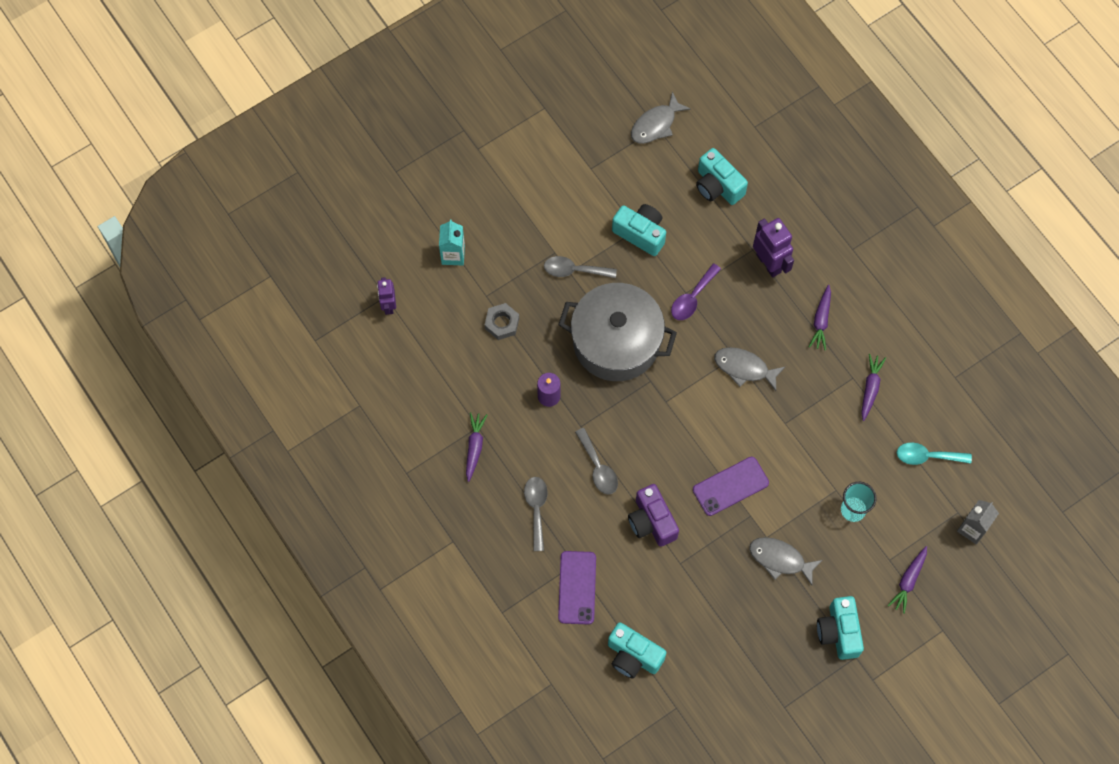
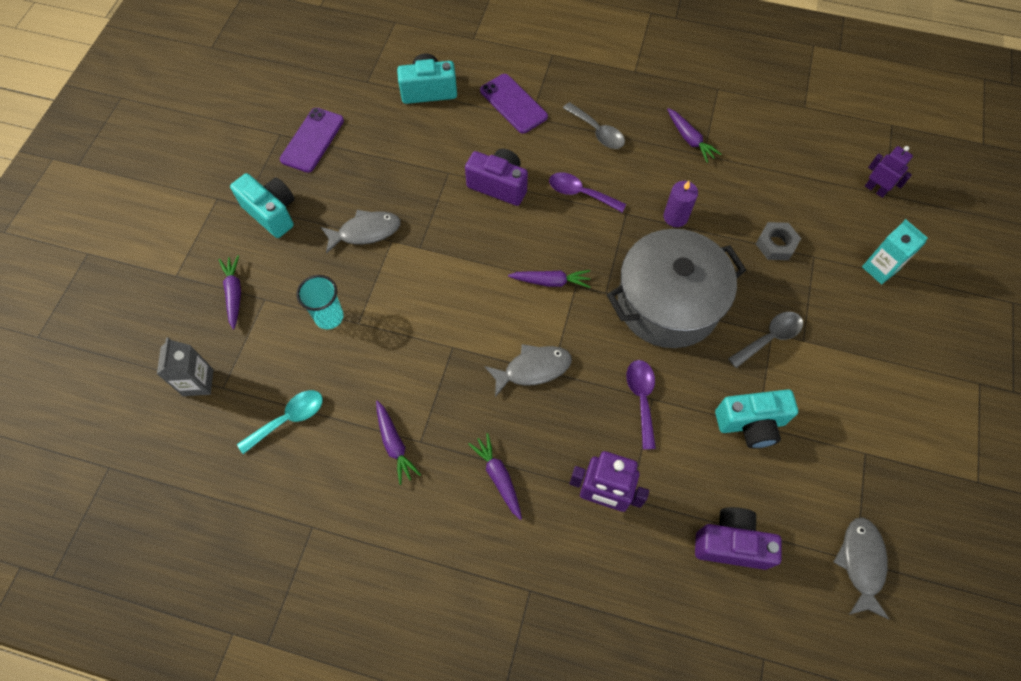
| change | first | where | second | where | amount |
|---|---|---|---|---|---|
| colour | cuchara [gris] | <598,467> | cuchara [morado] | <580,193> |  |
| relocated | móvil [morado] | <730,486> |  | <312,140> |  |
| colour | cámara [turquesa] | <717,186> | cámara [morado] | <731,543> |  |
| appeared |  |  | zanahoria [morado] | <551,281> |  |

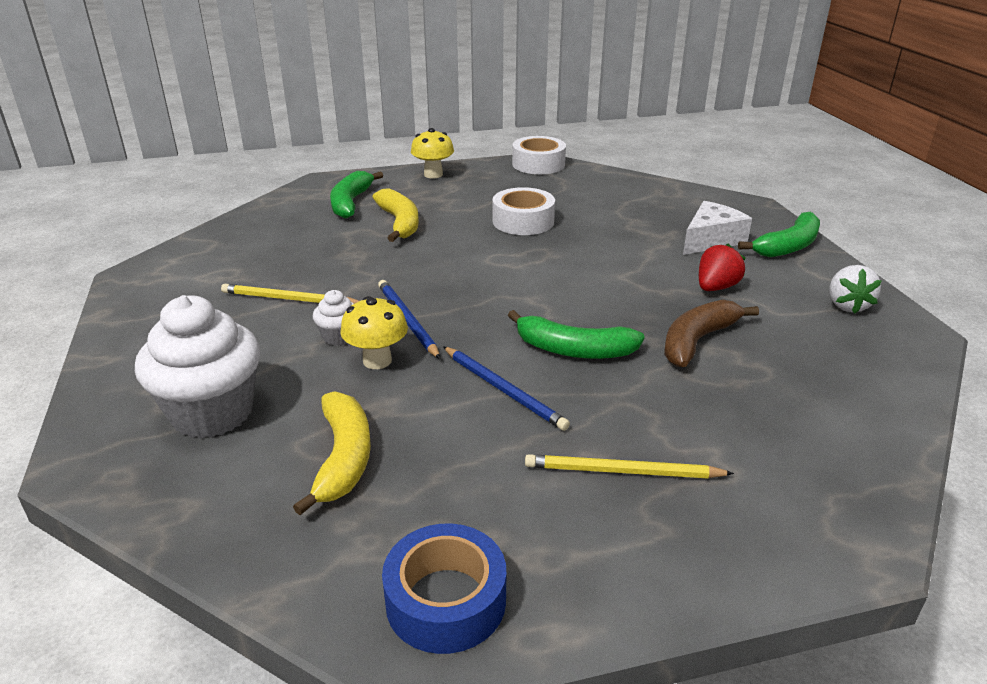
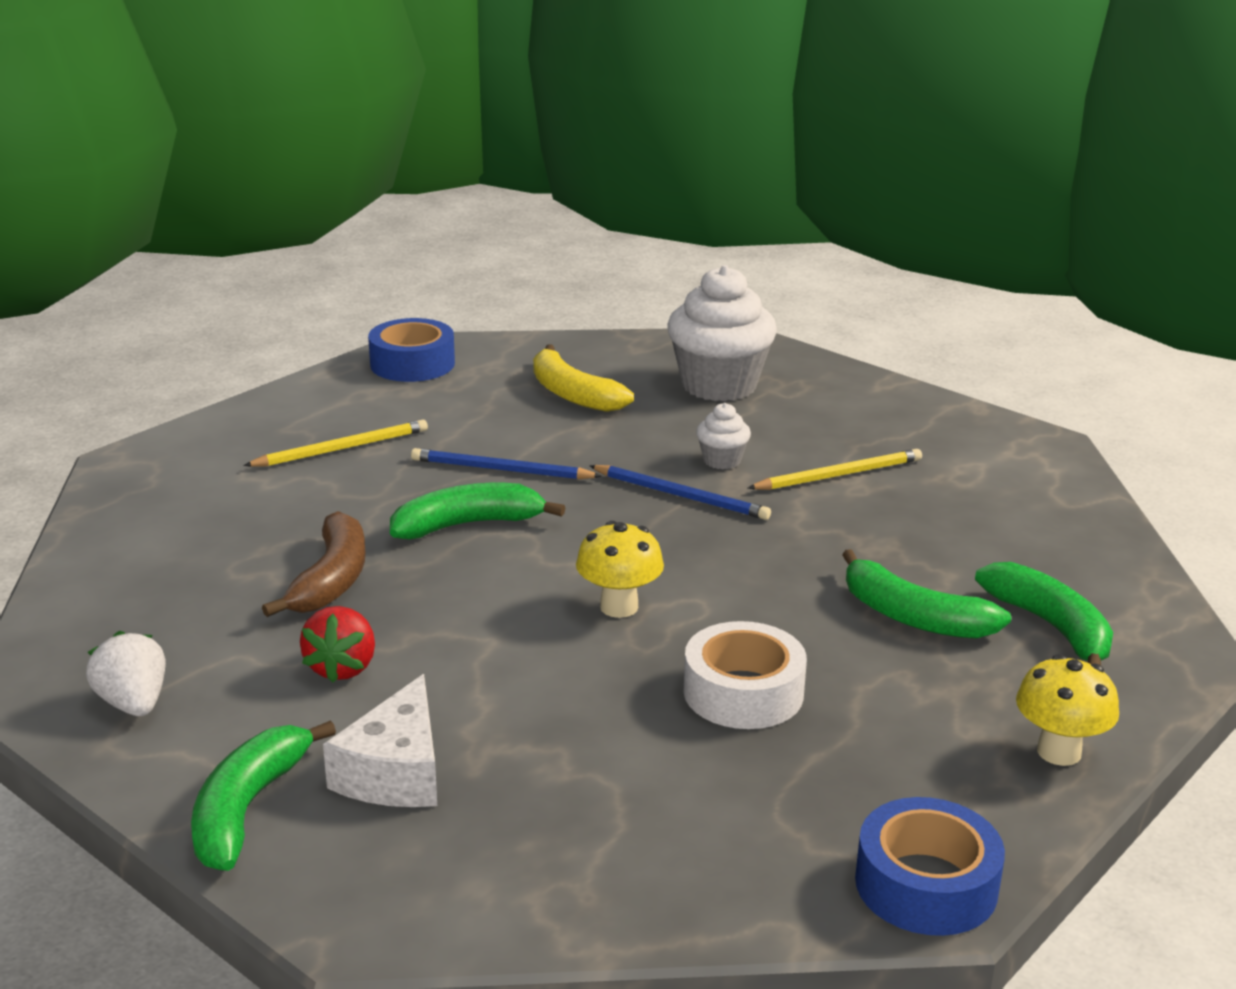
| change | first | where | second | where | amount |
|---|---|---|---|---|---|
| relocated | seta [amarillo] | <377,361> |  | <619,607> |  |
| colour | plátano [amarillo] | <400,223> | plátano [verde] | <913,617> |  |
| colour | cinta adhesiva [blanco] | <538,164> | cinta adhesiva [azul] | <926,885> |  |

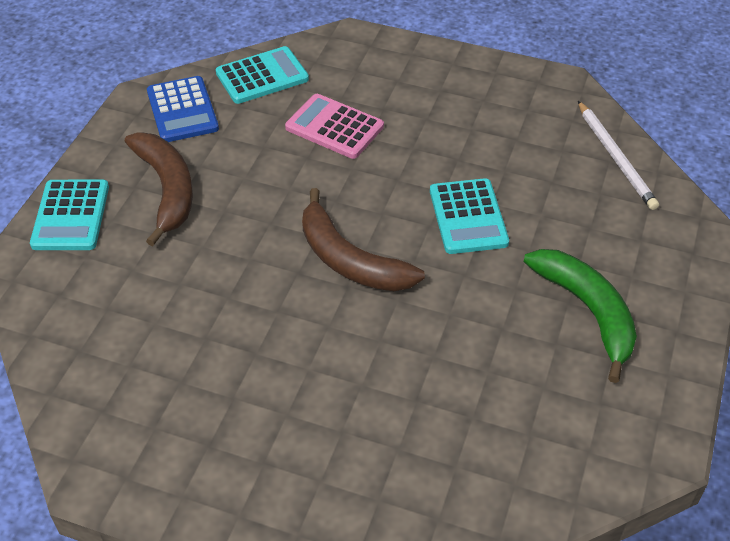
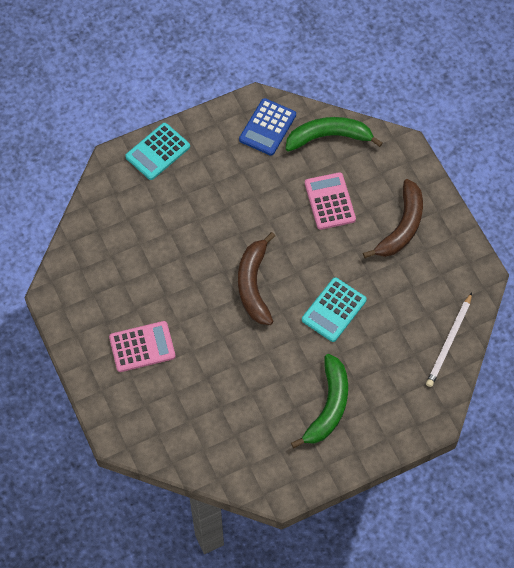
| change | first | where | second | where | amount |
|---|---|---|---|---|---|
| relocated | plátano [marrón] | <167,189> |  | <402,227> |  |
| exchanged | calculadora [turquesa] | <262,76> | plátano [verde] | <329,137> |  |
| appeared |  |  | calculadora [rosa] | <142,347> |  |

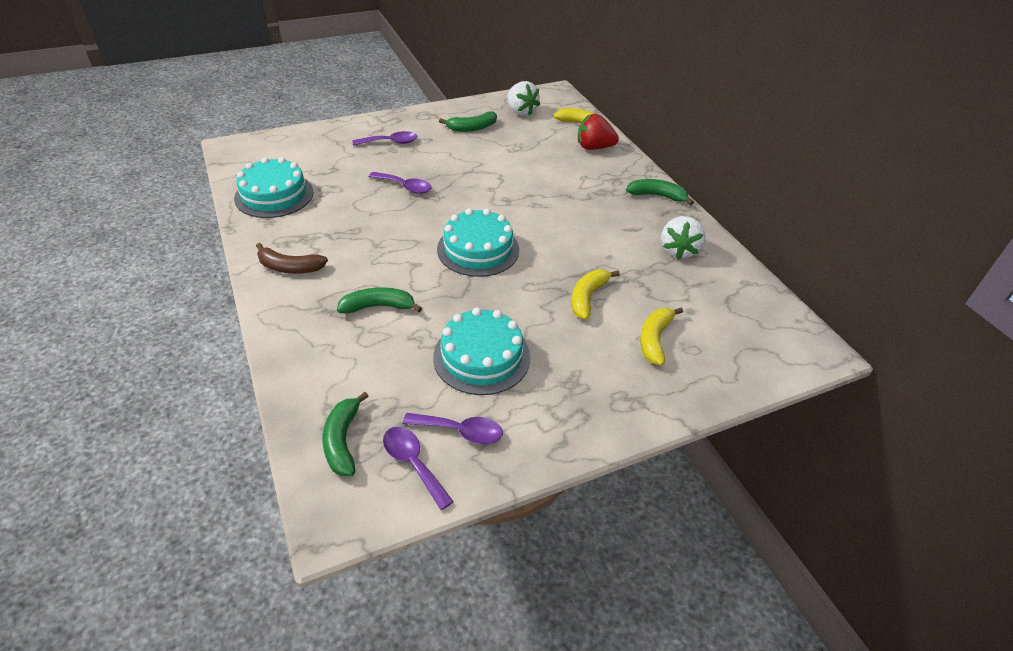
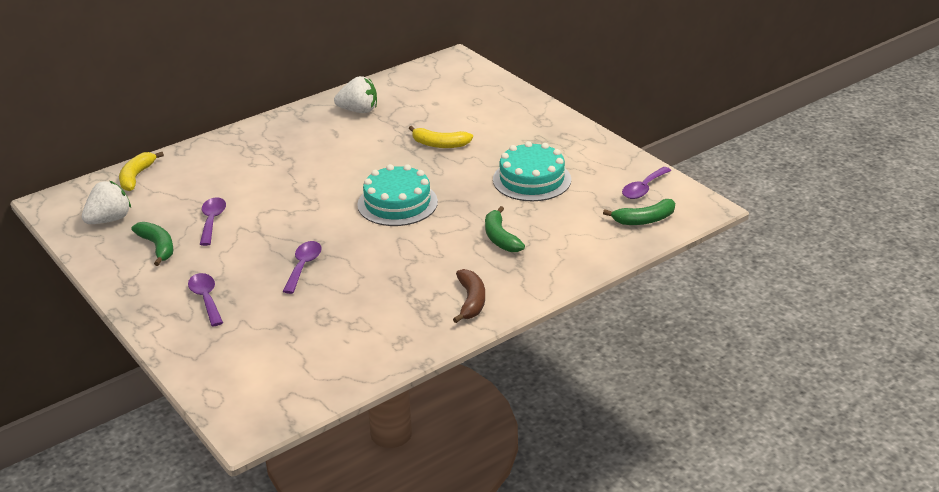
| change | first | where | second | where | amount |
|---|---|---|---|---|---|
| missing | tarta [turquesa] | <274,195> |  |  |  |
| relocated | cuchara [morado] | <460,431> |  | <212,221> |  |
| missing | fresa [rojo] | <594,147> |  |  |  |
| missing | plátano [verde] | <657,196> |  |  |  |
| missing | plátano [amarillo] | <654,339> |  |  |  |

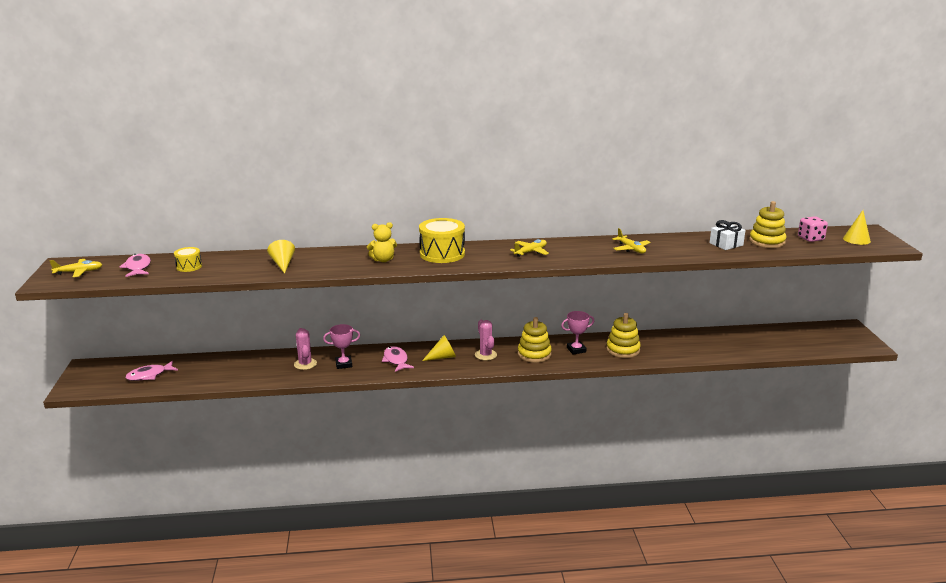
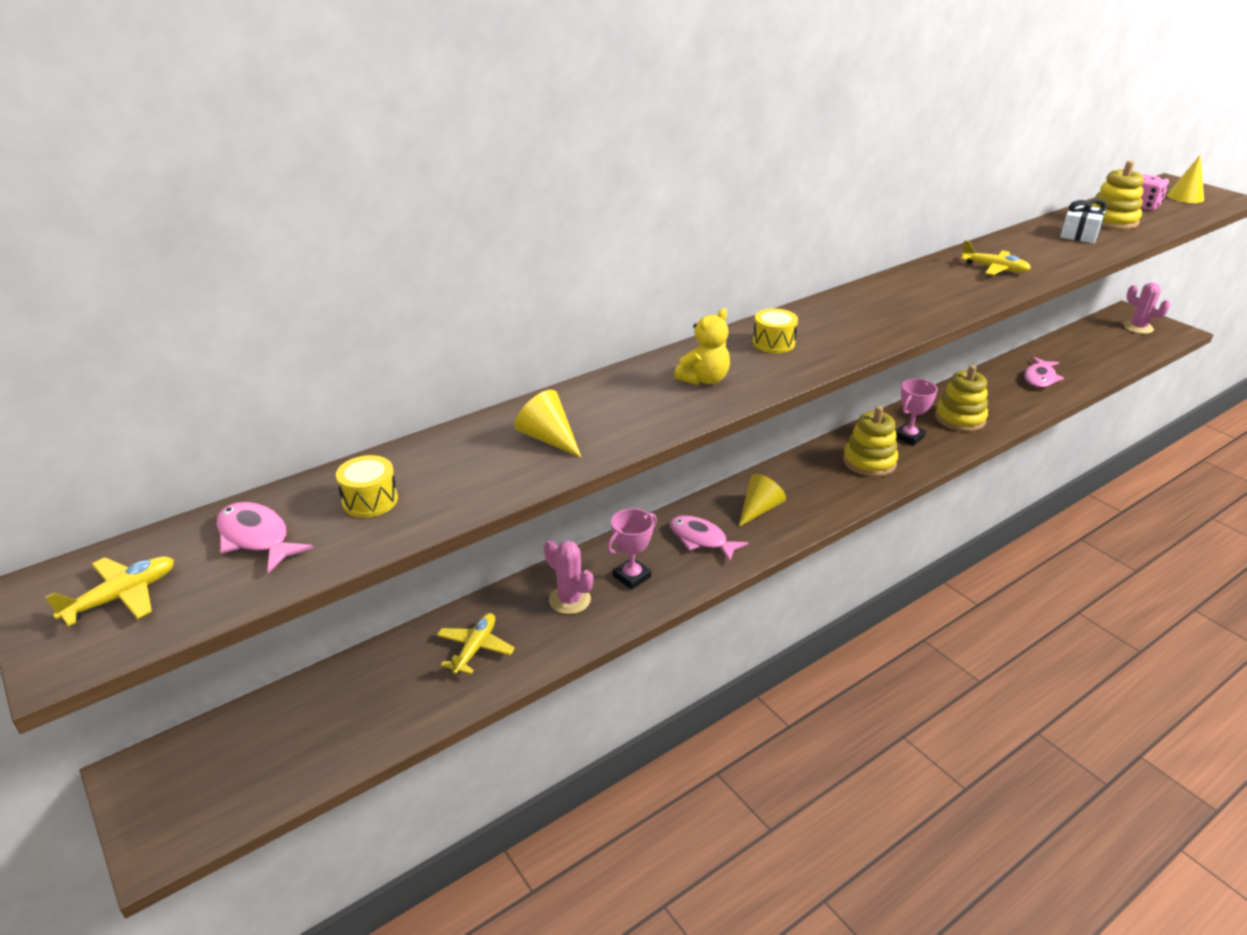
| change | first | where | second | where | amount |
|---|---|---|---|---|---|
| relocated | pez [rosa] | <149,375> |  | <1040,378> |  |
| size | tambor [amarillo] | <442,254> |  | <773,343> | x0.53 |
| relocated | cactus [rosa] | <485,355> |  | <1138,327> |  |
| relocated | avión [amarillo] | <530,252> |  | <475,648> |  |

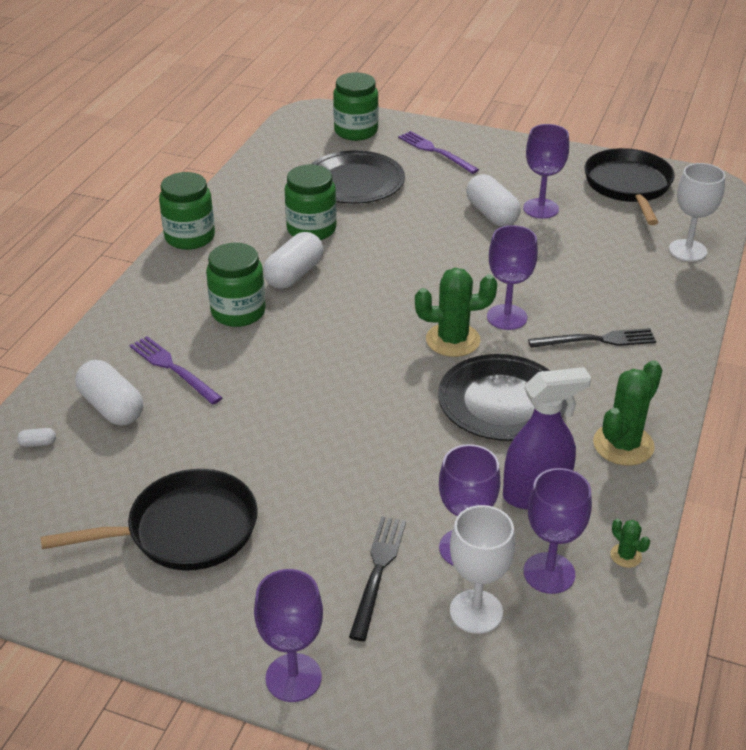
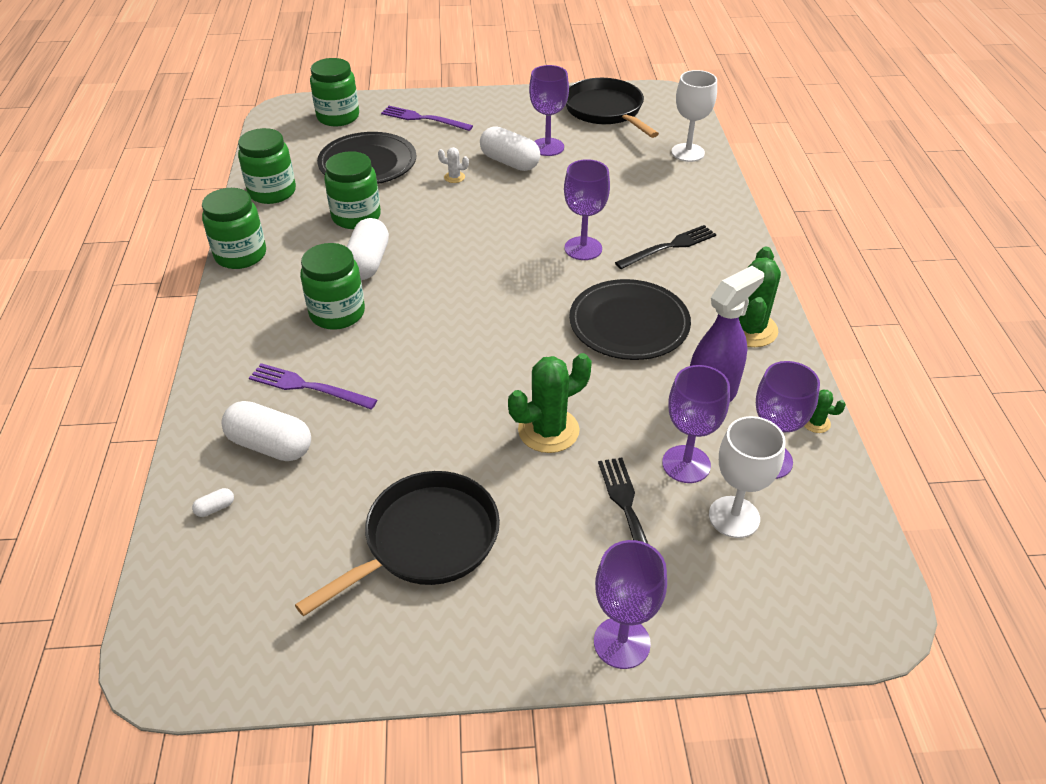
| change | first | where | second | where | amount |
|---|---|---|---|---|---|
| relocated | cactus [verde] | <453,340> |  | <548,430> |  |
| appeared |  |  | tarro [verde] | <272,192> |  |
| appeared |  |  | cactus [blanco] | <454,177> |  |

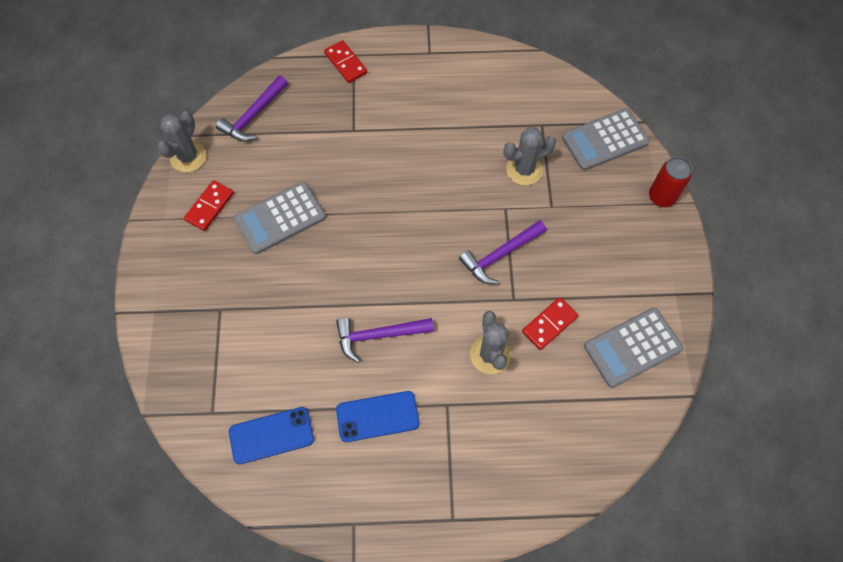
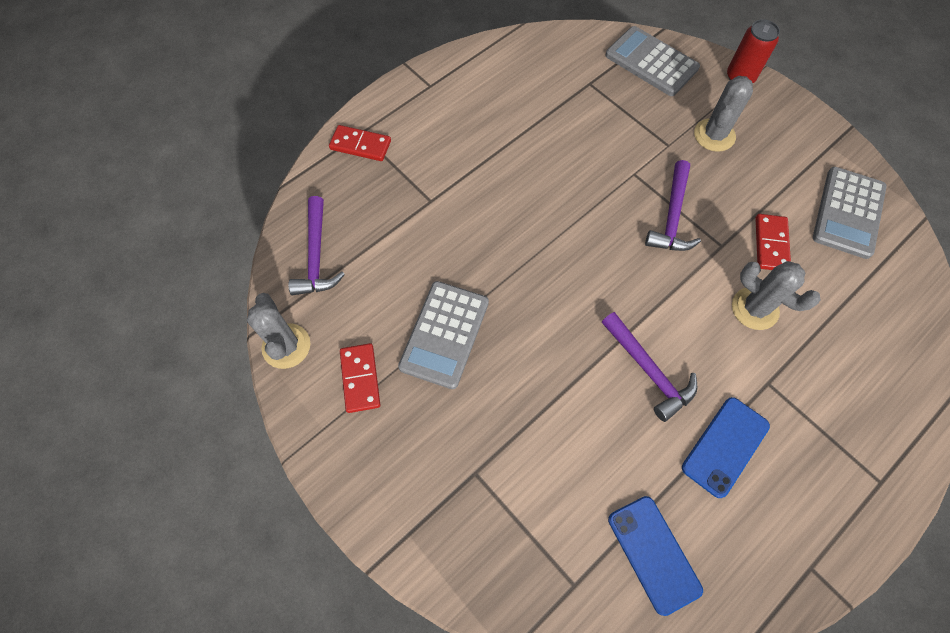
| change | first | where | second | where | amount |
|---|---|---|---|---|---|
| spun | móvil [azul] | <271,435> |  | <653,554> | 60 degrees counterclockwise |
| spun | martillo [morado] | <379,335> |  | <648,370> | 75 degrees counterclockwise |
| relocated | cactus [gris] | <524,170> |  | <714,135> |  |
| spun | calculadora [gris] | <604,140> |  | <651,62> | 105 degrees clockwise |

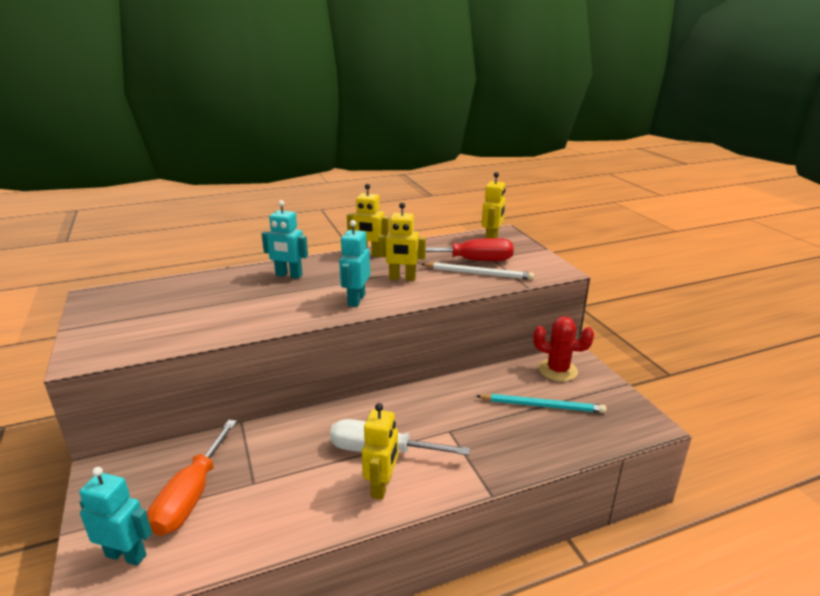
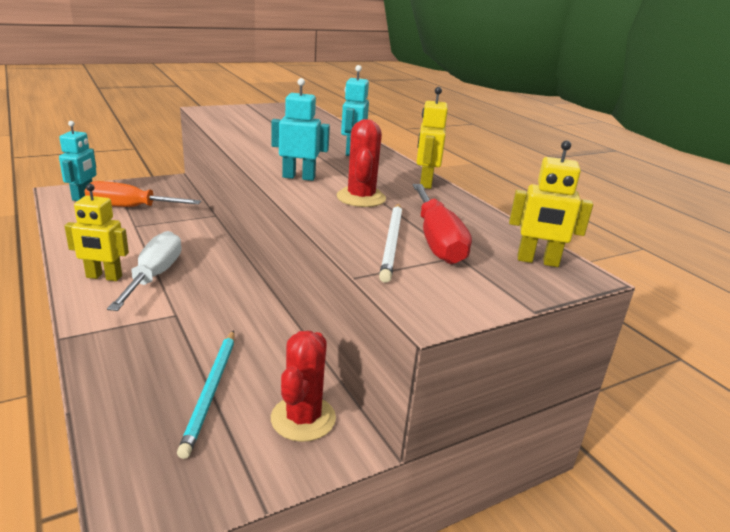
| change | first | where | second | where | amount |
|---|---|---|---|---|---|
| exchanged | robot [amarillo] | <402,278> | cactus [rojo] | <361,198> |  |

